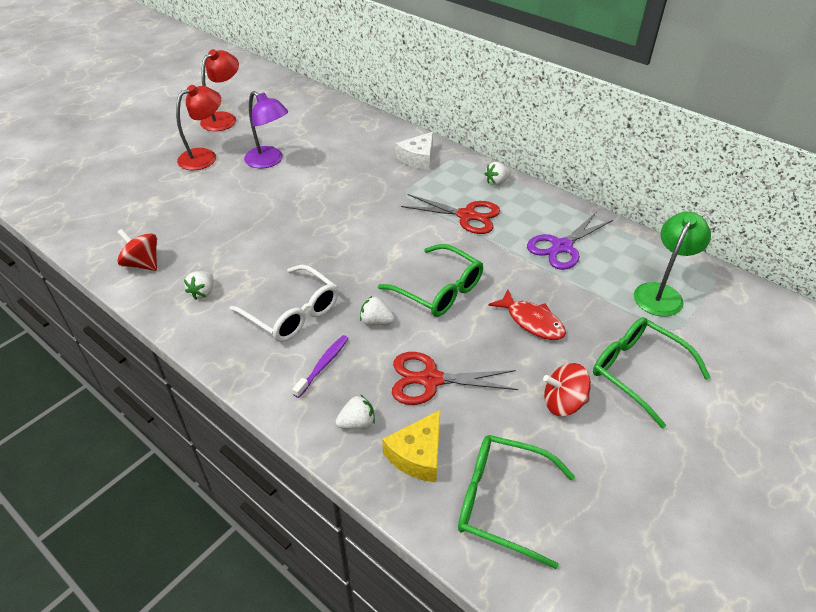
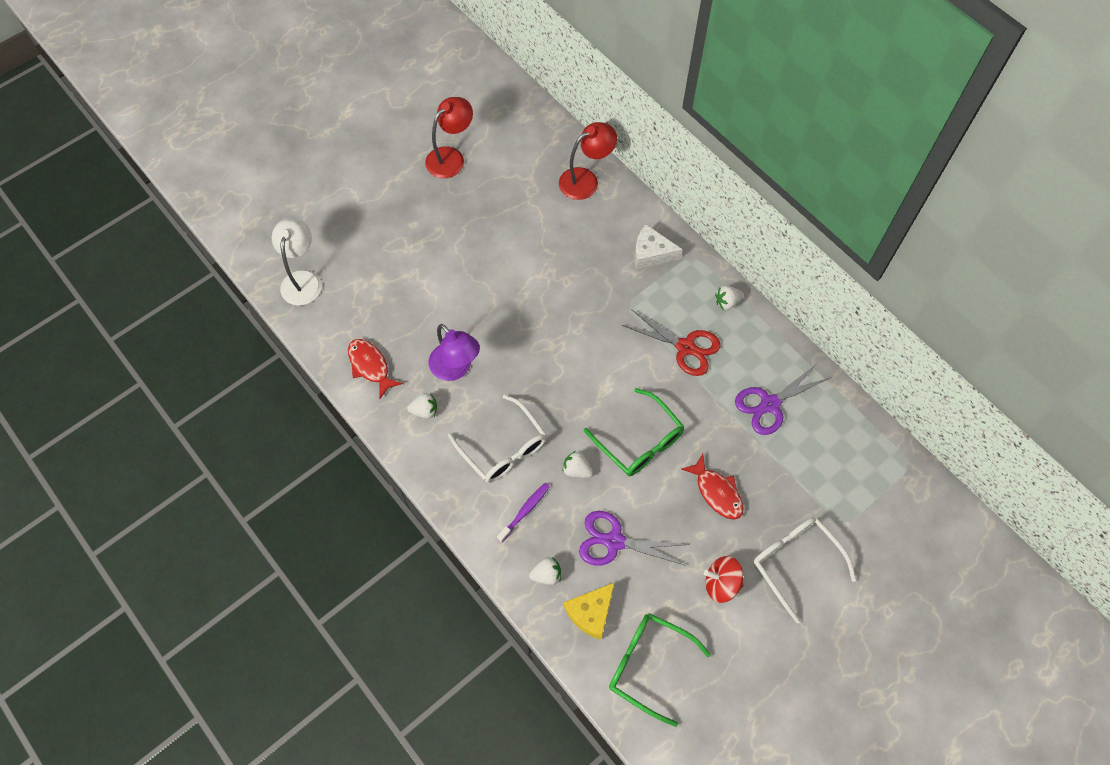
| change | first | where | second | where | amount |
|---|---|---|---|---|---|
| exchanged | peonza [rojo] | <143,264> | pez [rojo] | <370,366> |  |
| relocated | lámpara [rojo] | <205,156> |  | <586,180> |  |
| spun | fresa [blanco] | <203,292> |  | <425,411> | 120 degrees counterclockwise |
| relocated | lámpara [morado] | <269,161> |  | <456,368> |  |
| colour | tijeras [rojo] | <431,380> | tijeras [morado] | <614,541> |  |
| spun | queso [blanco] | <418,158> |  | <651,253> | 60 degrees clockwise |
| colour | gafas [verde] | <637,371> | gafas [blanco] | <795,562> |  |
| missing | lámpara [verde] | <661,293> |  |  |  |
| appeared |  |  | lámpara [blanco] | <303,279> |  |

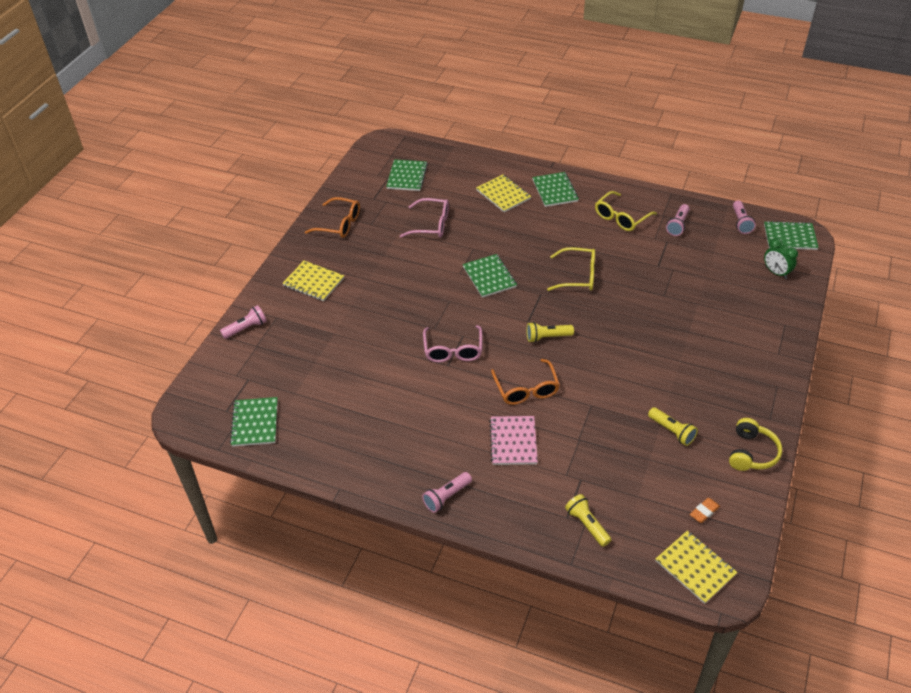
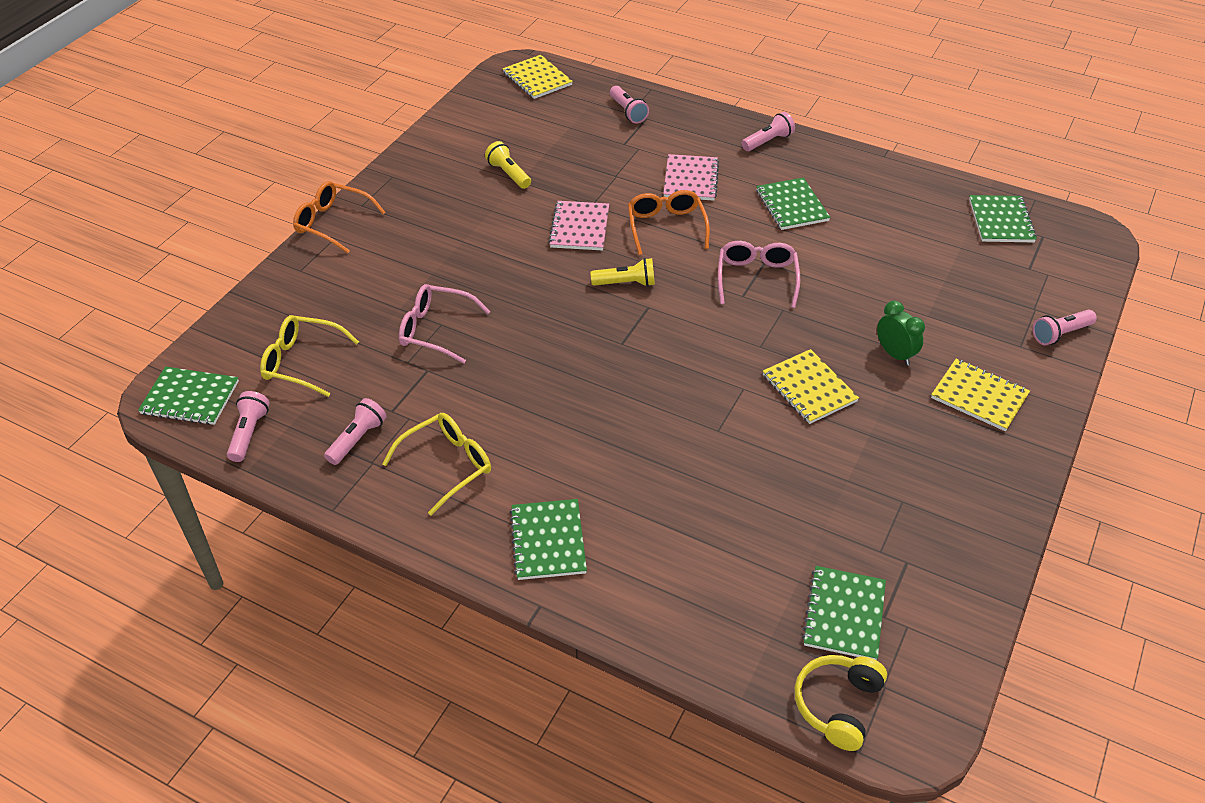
| change | first | where | second | where | amount |
|---|---|---|---|---|---|
| relocated | gafas [naranja] | <339,224> |  | <333,223> |  |
| relocated | gafas [rosa] | <431,225> |  | <435,330> |  |
| relocated | cuaderno [verde] | <489,277> |  | <792,205> |  |
| relocated | cuaderno [amarillo] | <503,194> |  | <809,388> |  |
| relocated | gafas [amarillo] | <578,276> |  | <302,362> |  |
| colour | lámpara de mano [amarillo] | <587,524> | lámpara de mano [rosa] | <628,112> |  |
| missing | goma de borrar [naranja] | <704,512> |  |  |  |
| relocated | auriculares [amarillo] | <751,453> |  | <837,705> |  |
| relocated | despertador [verde] | <776,273> |  | <894,354> |  |
| appeared |  |  | cuaderno [rosa] | <579,227> |  |

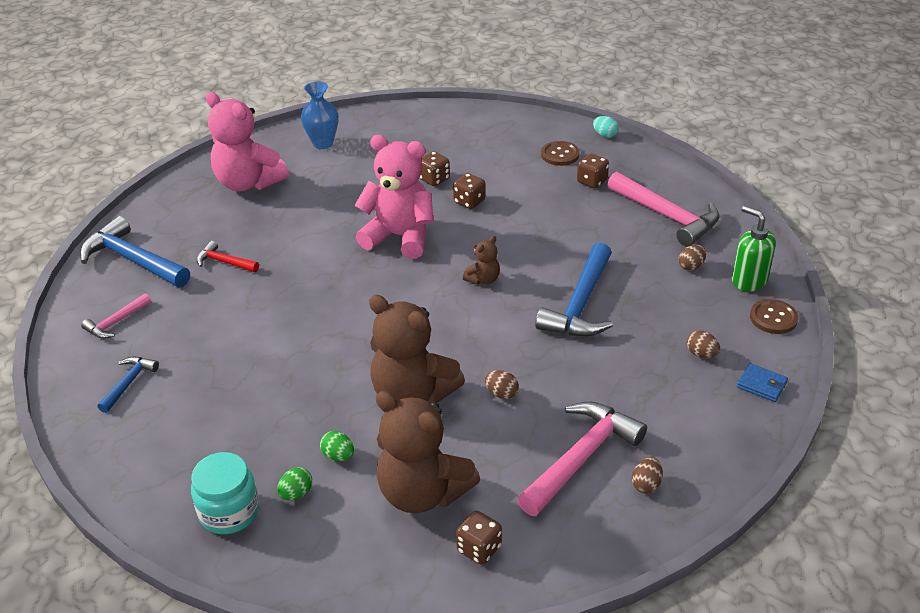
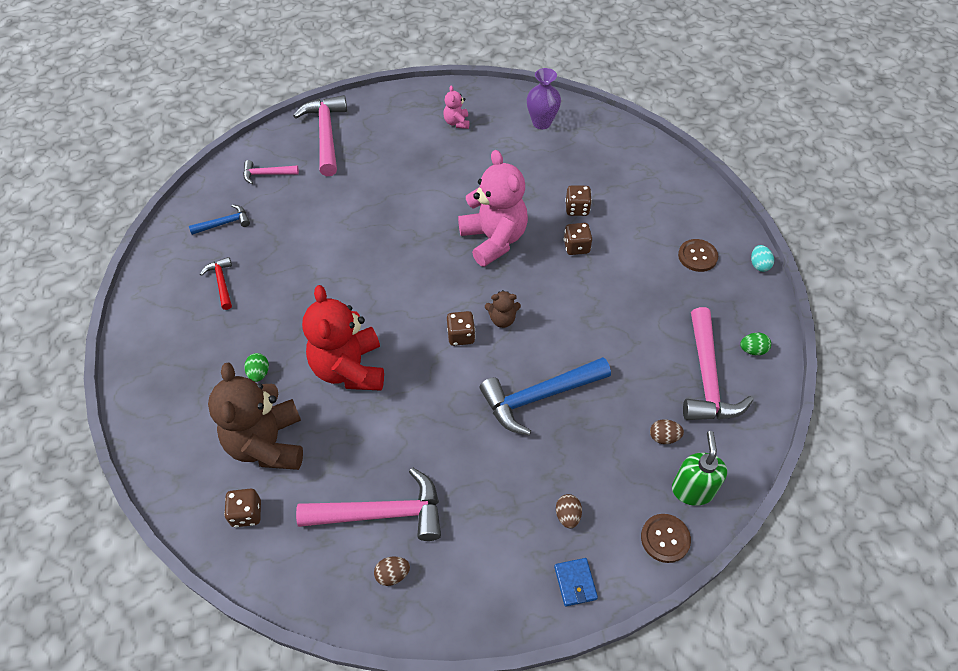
| change | first | where | second | where | amount |
|---|---|---|---|---|---|
| colour | martillo [azul] | <133,260> | martillo [rosa] | <326,134> |  |
| missing | tarro [turquesa] | <229,512> |  |  |  |
| relocated | martillo [rojo] | <224,262> |  | <222,283> |  |
| size | osito [rosa] | <248,183> |  | <457,122> | x0.45 |
| relocated | huevo [verde] | <296,493> |  | <752,350> |  |
| colour | florero [azul] | <323,143> | florero [morado] | <541,123> |  |
| colour | osito [marrón] | <412,394> | osito [rojo] | <349,369> |  |
| missing | huevo [marrón] | <501,393> |  |  |  |
| relocated | dado [marrón] | <592,181> |  | <461,336> |  |

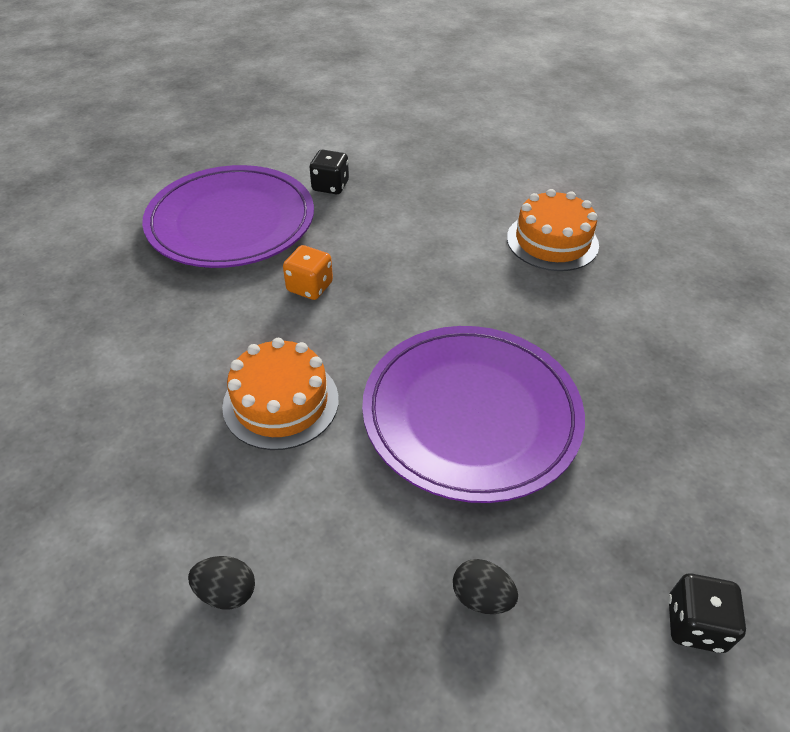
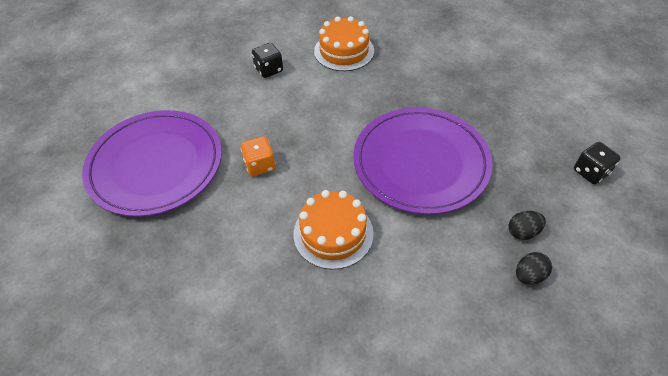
| change | first | where | second | where | amount |
|---|---|---|---|---|---|
| relocated | huevo [negro] | <226,592> |  | <529,275> |  |
| relocated | dado [negro] | <330,186> |  | <269,70> |  |

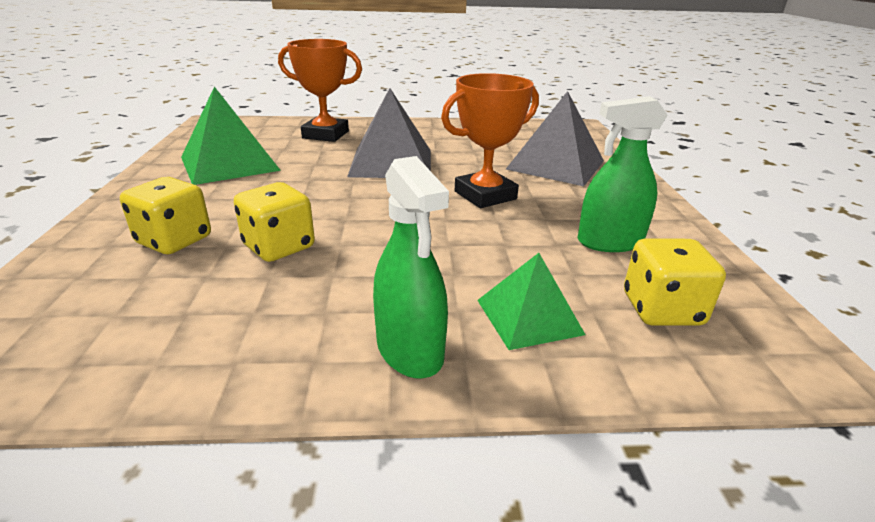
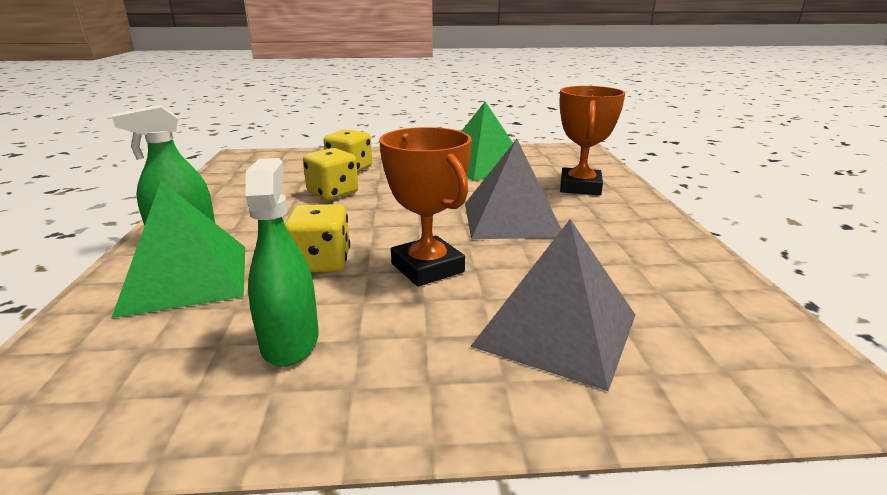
| change | first | where | second | where | amount |
|---|---|---|---|---|---|
| size | pirámide [verde] | <529,316> |  | <186,278> | x1.64 |
| relocated | dado [amarillo] | <662,309> |  | <321,263> |  |

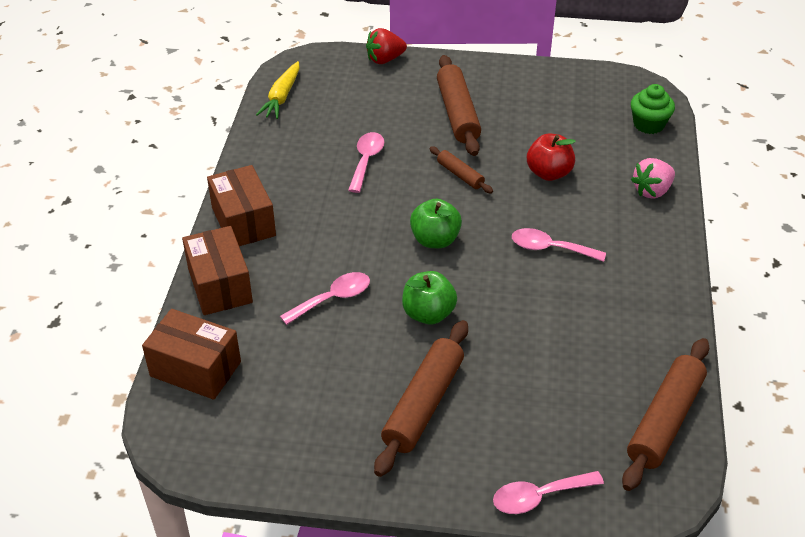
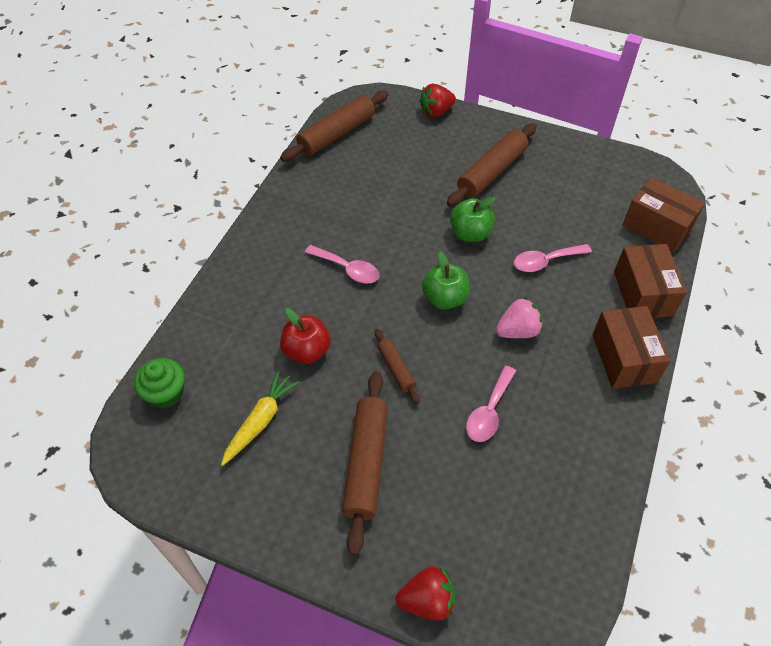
| change | first | where | second | where | amount |
|---|---|---|---|---|---|
| relocated | zanahoria [amarillo] | <282,97> |  | <260,421> |  |
| exchanged | cuchara [rosa] | <538,497> | fresa [rojo] | <436,111> |  |
| relocated | fresa [rosa] | <652,191> |  | <517,331> |  |

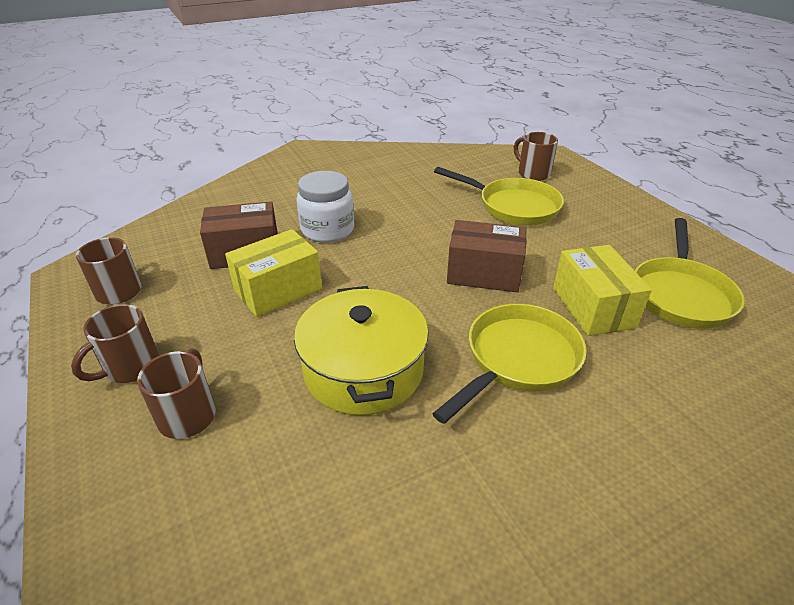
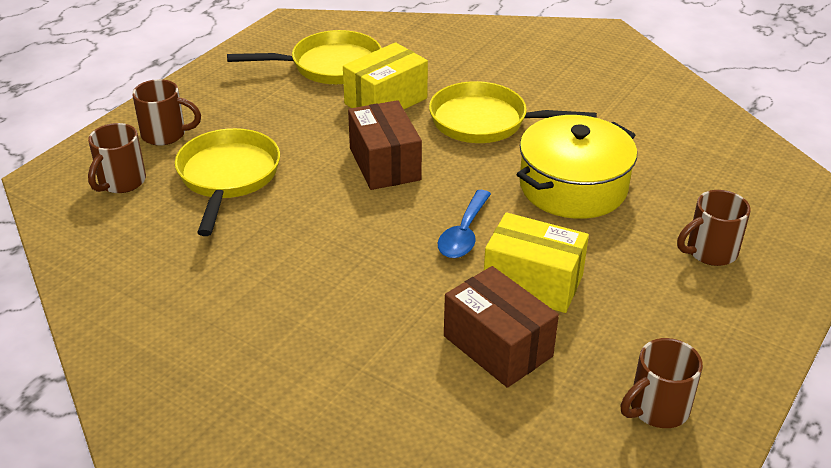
| change | first | where | second | where | amount |
|---|---|---|---|---|---|
| relocated | taza [marrón] | <130,367> |  | <165,134> |  |
| missing | tarro [blanco] | <327,230> |  |  |  |
| appeared |  |  | cuchara [azul] | <464,234> |  |

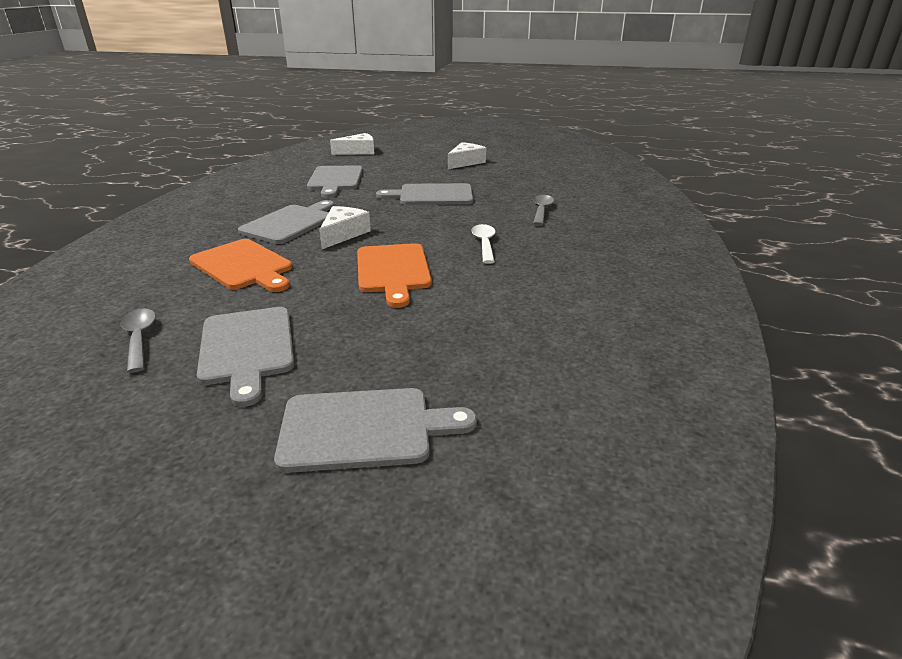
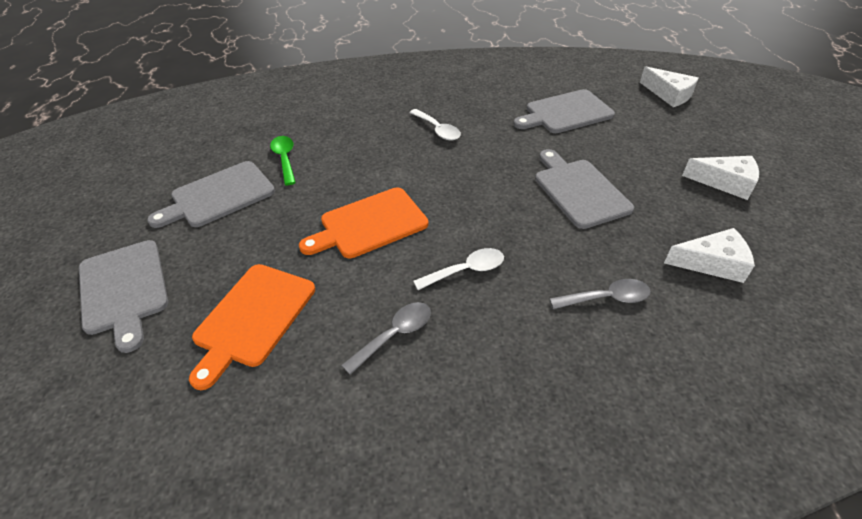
| change | first | where | second | where | amount |
|---|---|---|---|---|---|
| relocated | cuchara [gris] | <139,338> |  | <394,335> |  |
| relocated | tabla de cortar [naranja] | <244,266> |  | <253,318> |  |
| exchanged | tabla de cortar [gris] | <290,223> | cuchara [blanco] | <437,130> |  |
| relocated | queso [blanco] | <343,234> |  | <712,263> |  |
| appeared |  |  | cuchara [verde] | <285,159> |  |

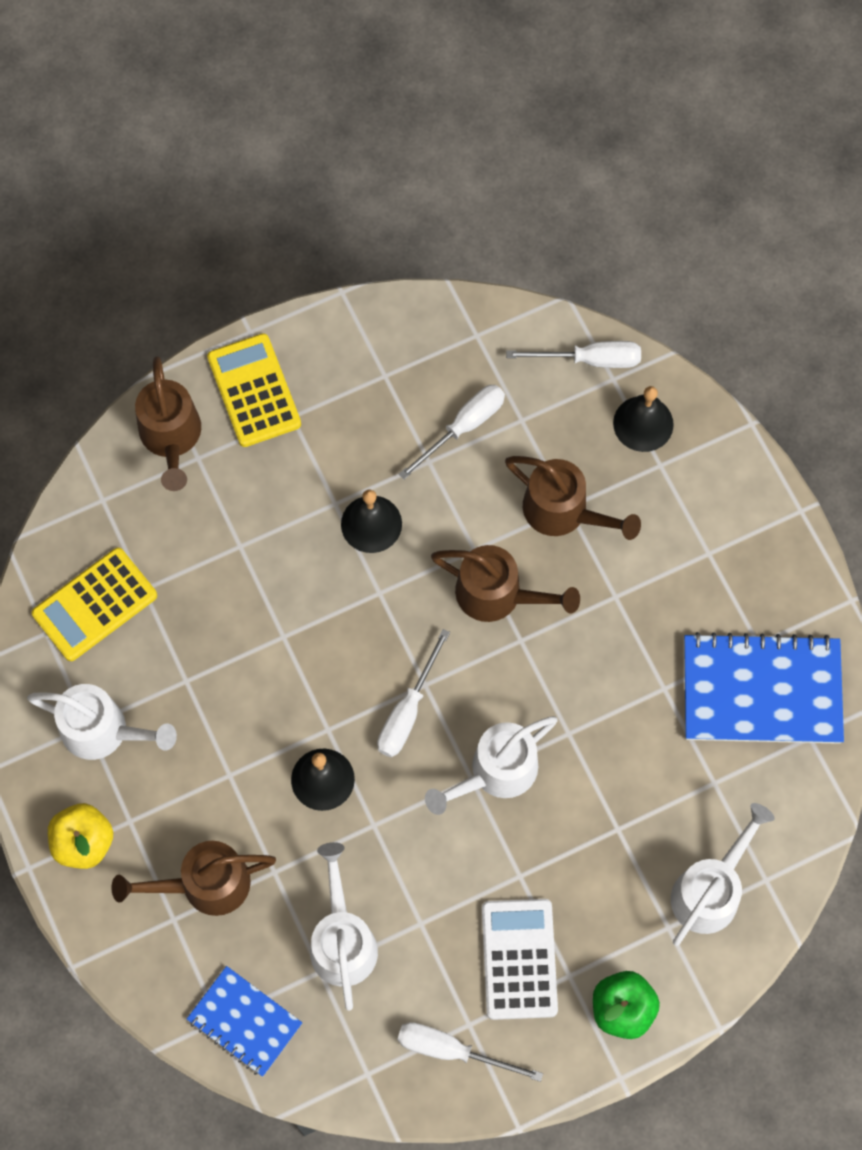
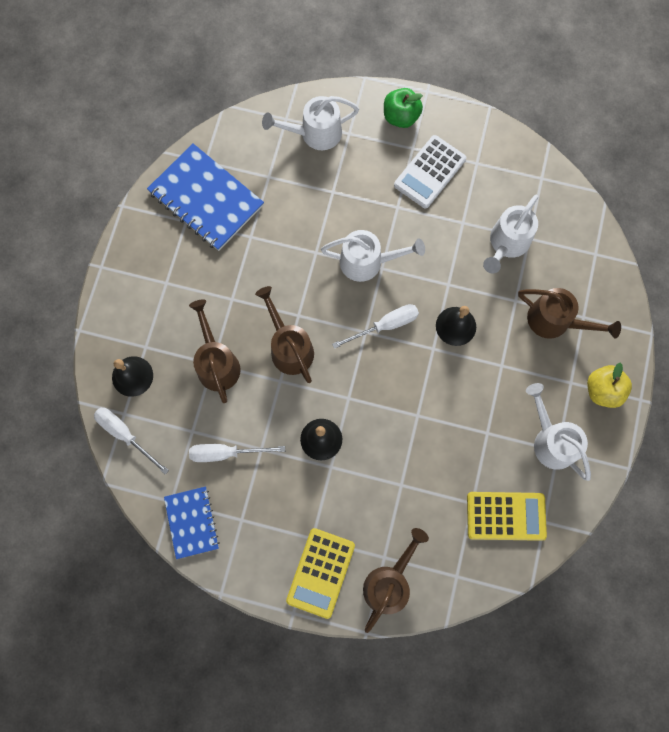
| change | first | where | second | where | amount |
|---|---|---|---|---|---|
| relocated | cuaderno [azul] | <245,1021> |  | <192,522> |  |
| missing | destornillador [blanco] | <452,1050> |  |  |  |

